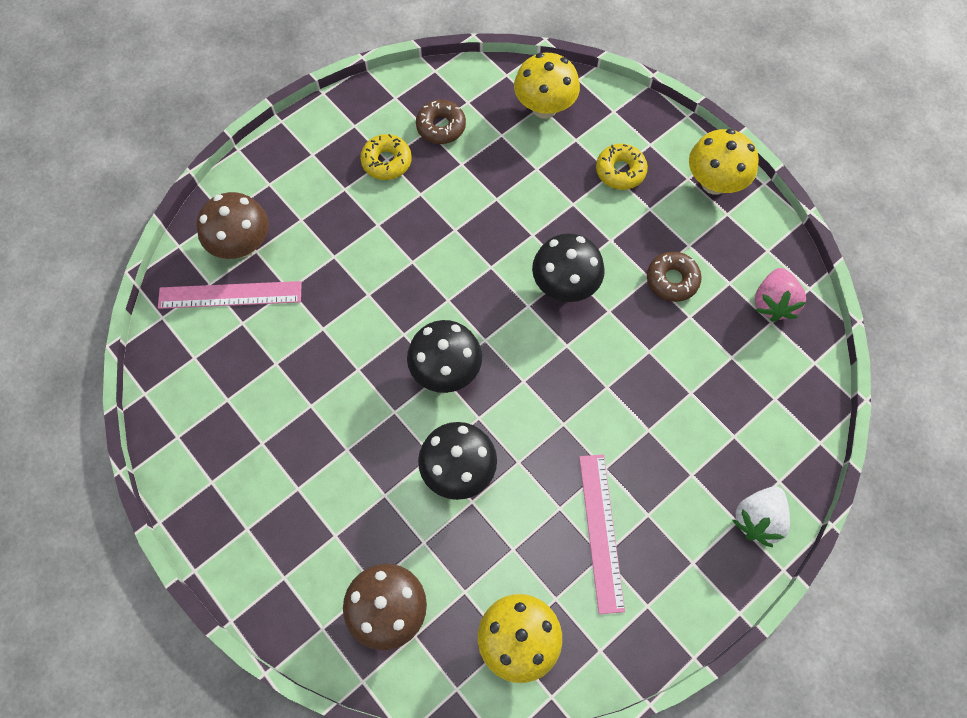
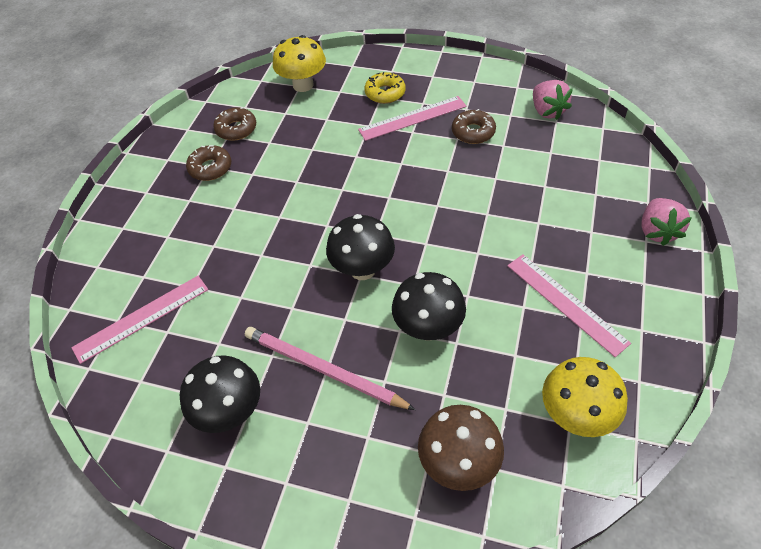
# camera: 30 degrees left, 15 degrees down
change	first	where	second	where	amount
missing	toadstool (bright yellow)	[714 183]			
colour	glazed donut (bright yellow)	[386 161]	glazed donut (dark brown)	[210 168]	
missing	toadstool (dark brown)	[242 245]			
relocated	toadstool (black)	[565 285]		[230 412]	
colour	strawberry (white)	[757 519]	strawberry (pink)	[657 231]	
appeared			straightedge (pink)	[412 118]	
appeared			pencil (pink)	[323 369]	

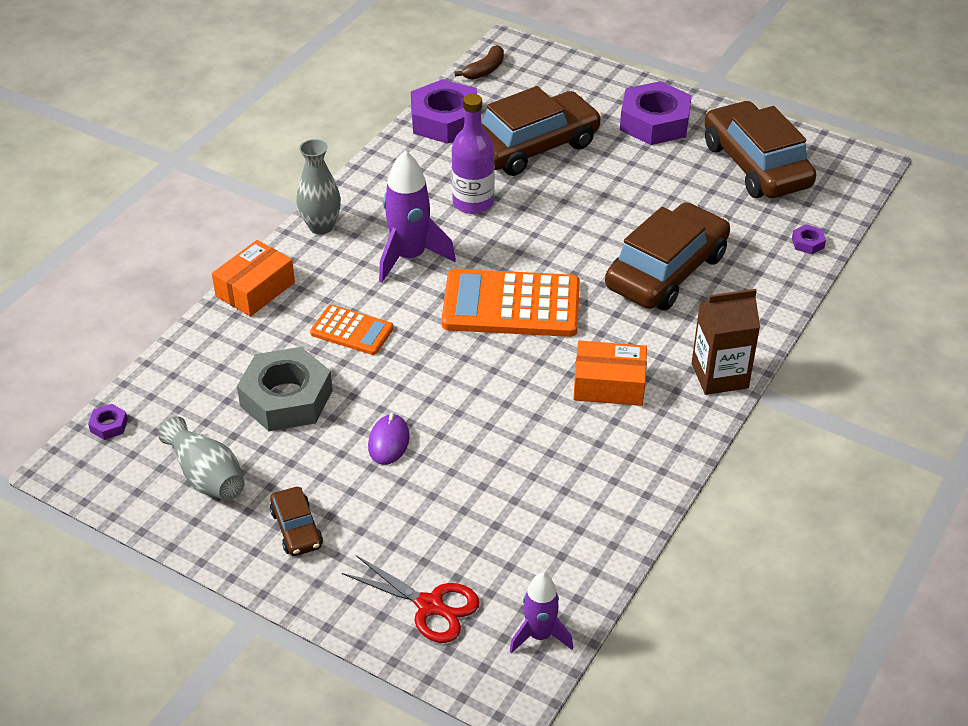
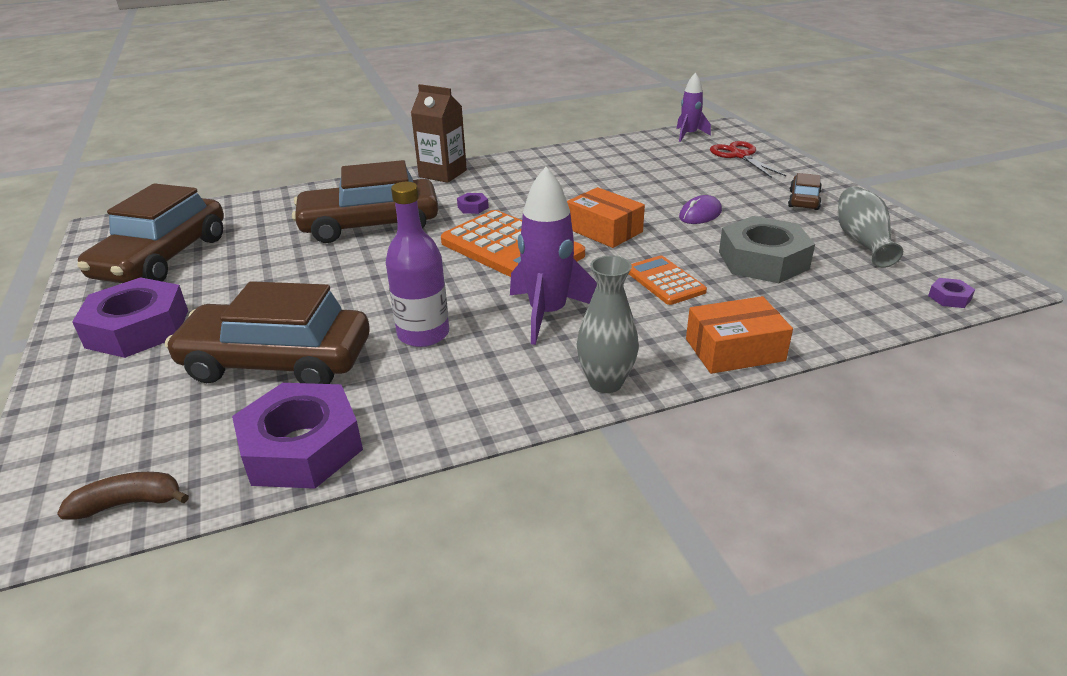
# camera: 140 degrees left, 10 degrees down
change	first	where	second	where	amount
relocated	nut (violet)	[808 243]		[473 207]	
relocated	parcel (bright orange)	[609 384]		[604 230]	

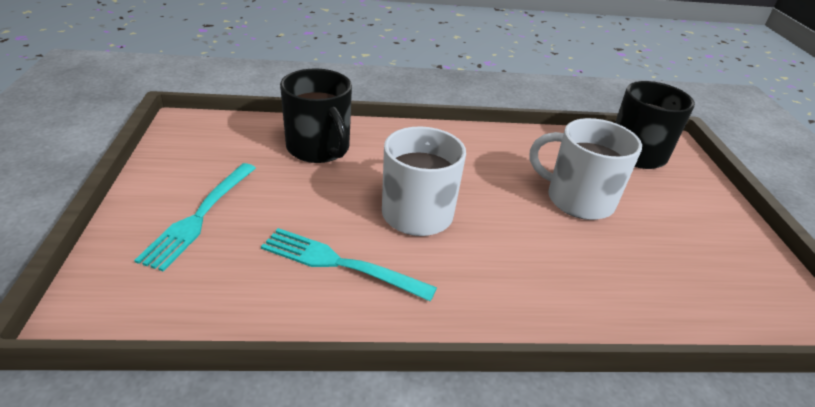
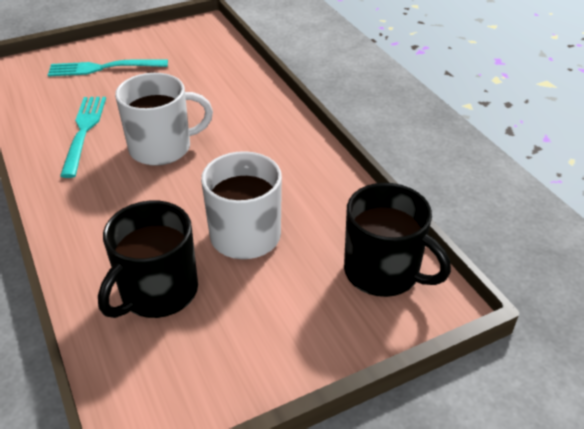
# camera: 70 degrees right, 5 degrees up
change	first	where	second	where	amount
relocated	mug (black)	[319 148]		[157 292]	

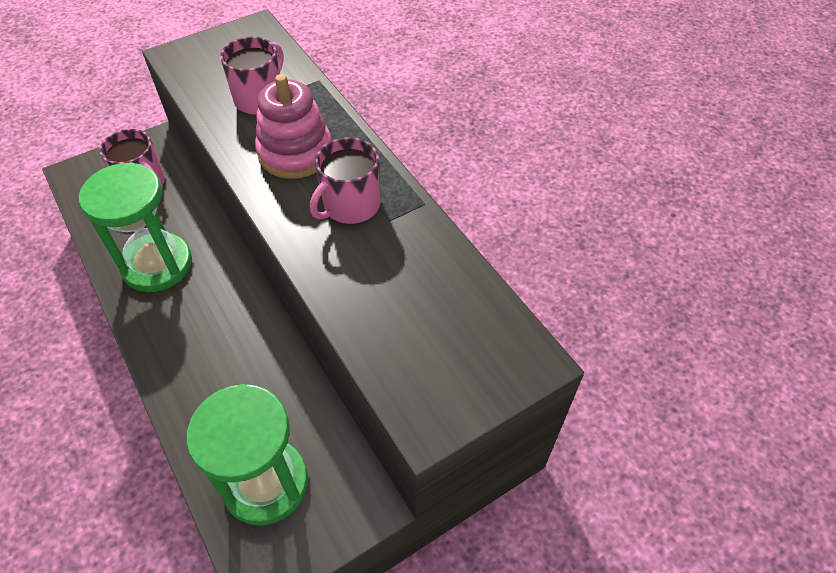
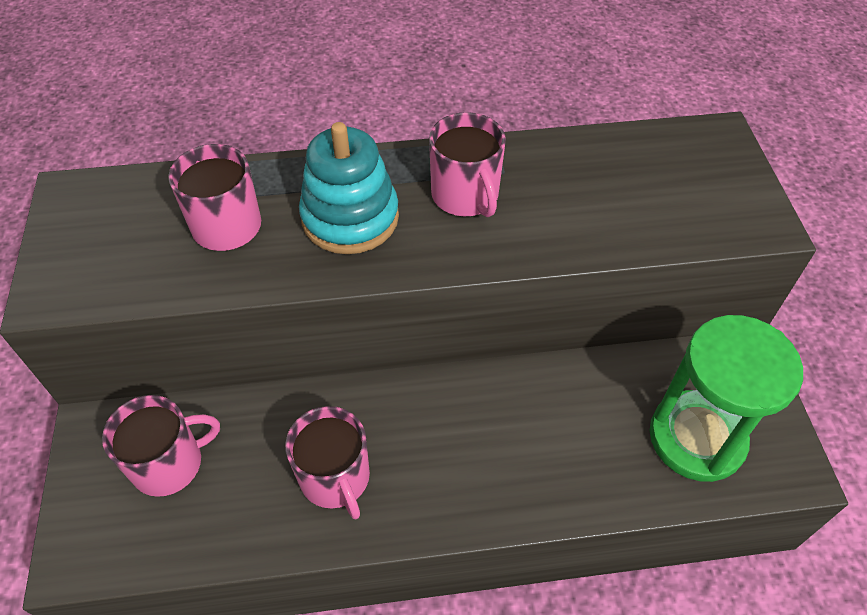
# camera: 65 degrees left, 0 degrees up
change	first	where	second	where	amount
colour	ring stacker (pink)	[295 152]	ring stacker (aqua)	[350 218]	
exchanged	hourglass (green)	[157 265]	mug (pink)	[335 478]	

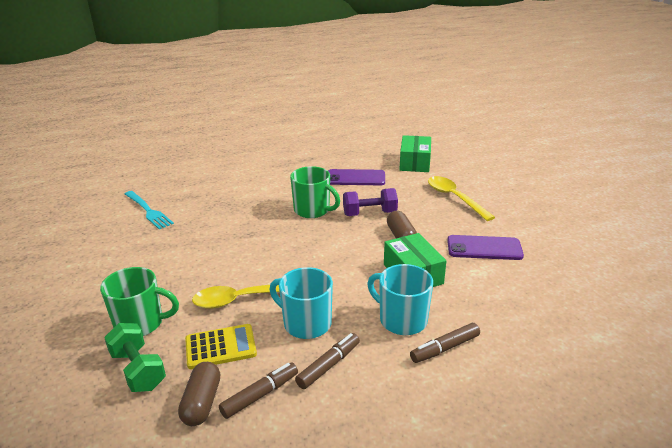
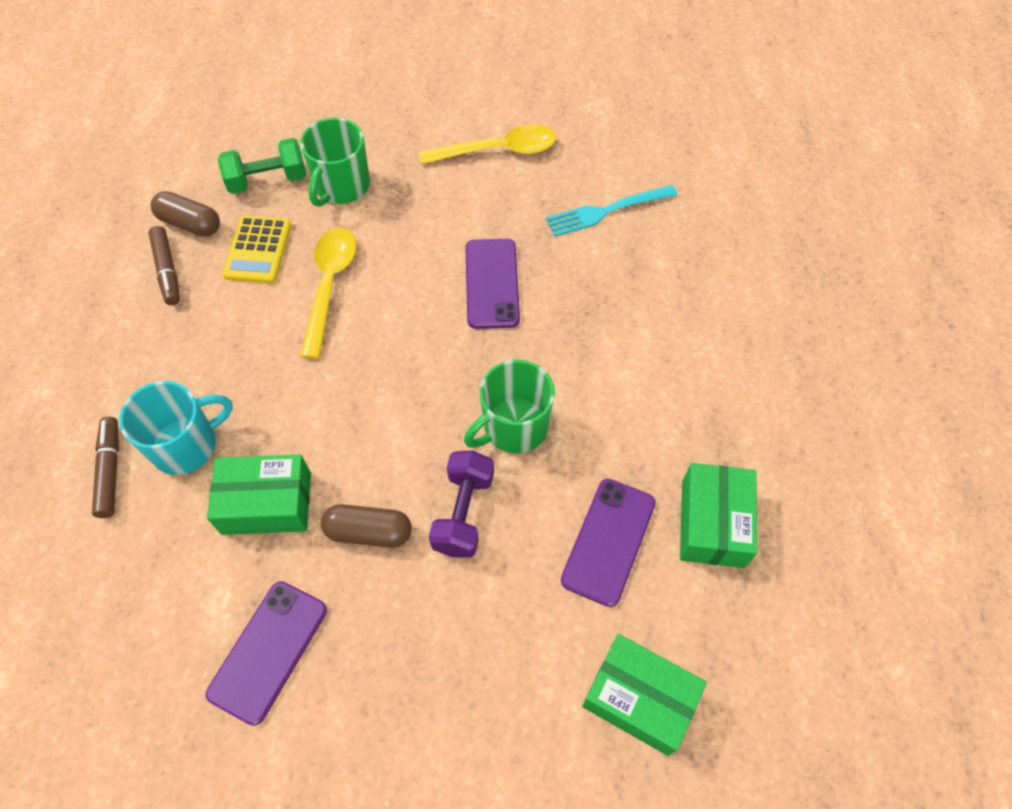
# camera: 110 degrees right, 30 degrees up
change	first	where	second	where	amount
relocated	teaspoon (bright yellow)	[454 198]		[498 150]	
missing	mug (aqua)	[306 323]			
missing	felt pen (dark brown)	[328 365]			
appeared			smartphone (violet)	[492 283]	
appeared			parcel (green)	[712 523]	

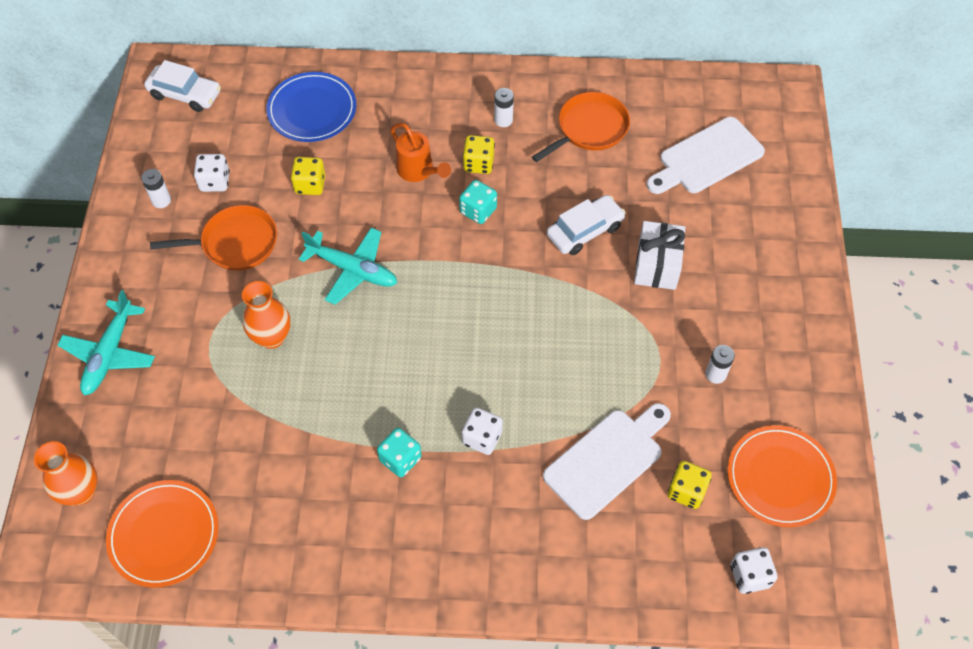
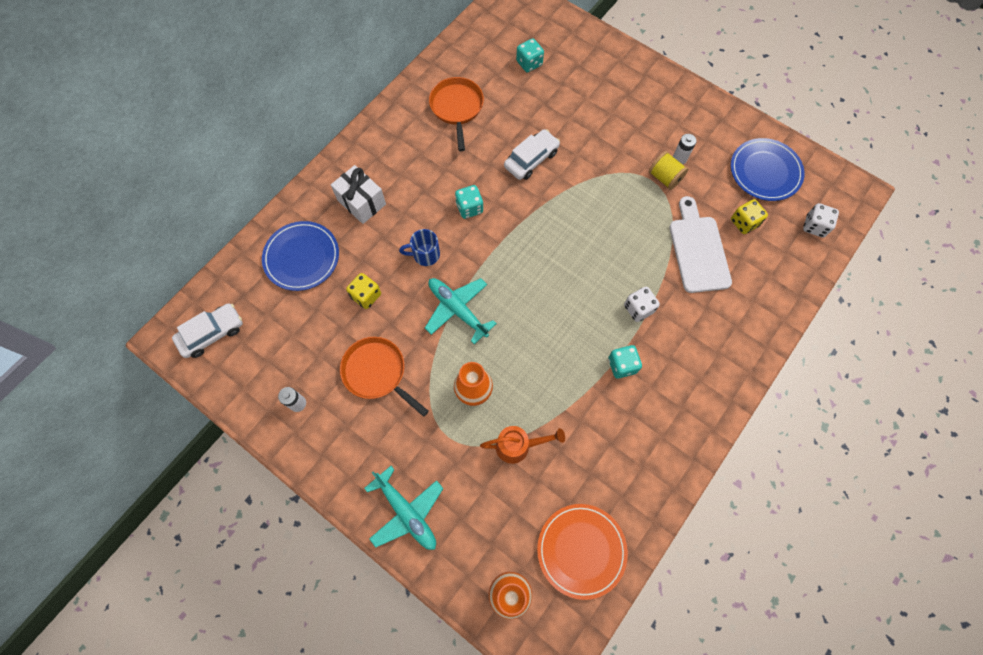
# camera: 55 degrees left, 10 degrees up
change	first	where	second	where	amount
missing	AA battery (white)	[503 120]			
exchanged	bread board (white)	[707 158]	dice (aqua)	[529 63]	
relocated	watering can (bright orange)	[418 171]		[518 446]	
missing	dice (bright yellow)	[478 164]			
missing	dice (white)	[215 182]			
spun	toy car (white)	[585 231]		[531 159]	45 degrees clockwise
spun	skillet (bright orange)	[235 243]		[377 372]	75 degrees counterclockwise
relocated	present (white)	[657 265]		[361 202]	
spun	toy plane (aqua)	[352 270]		[457 310]	105 degrees counterclockwise
colour	flat dish (bright orange)	[780 478]	flat dish (cobalt)	[765 171]	
appeared			reel of thread (bright yellow)	[664 178]	
appeared			mug (cobalt)	[425 254]	

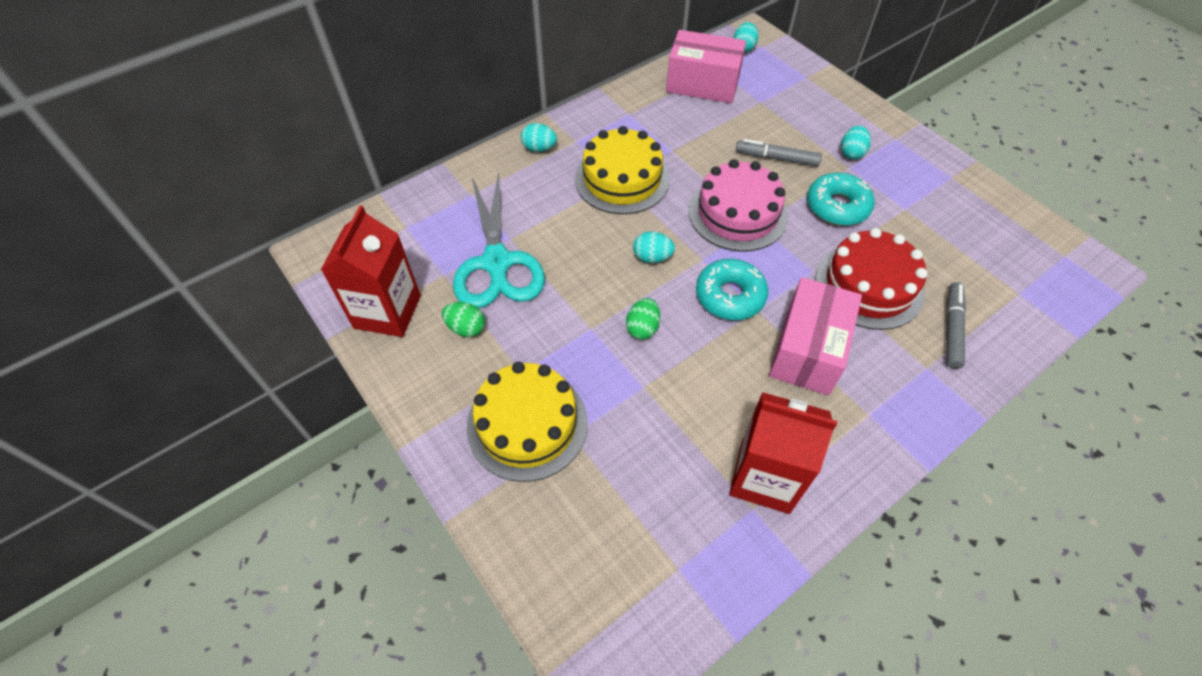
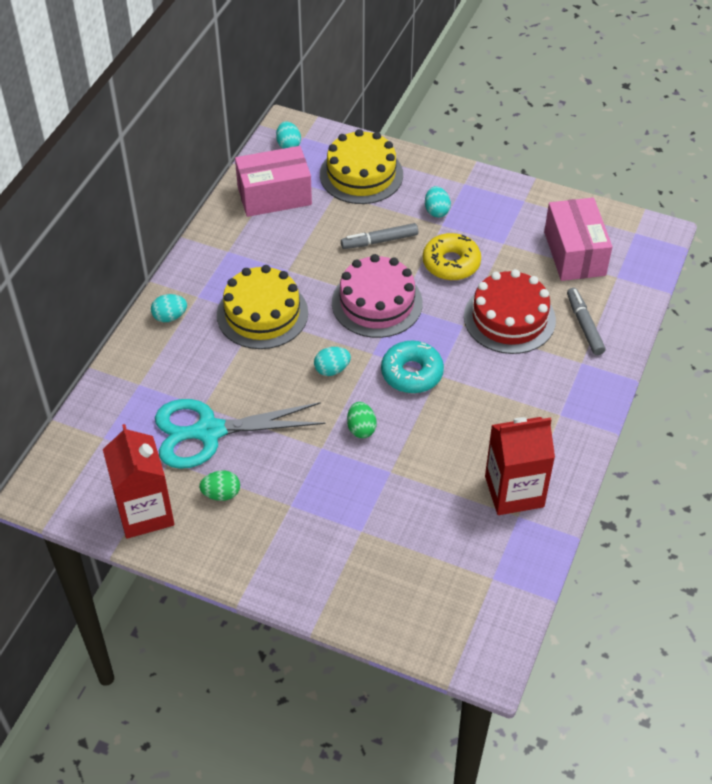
# camera: 30 degrees left, 5 degrees down
change	first	where	second	where	amount
spun	pair of scissors (aqua)	[497 264]		[208 432]	120 degrees clockwise
colour	glazed donut (aqua)	[837 206]	glazed donut (bright yellow)	[451 263]	
relocated	parcel (pink)	[807 350]		[574 253]	
relocated	layer cake (bright yellow)	[527 424]		[361 174]	

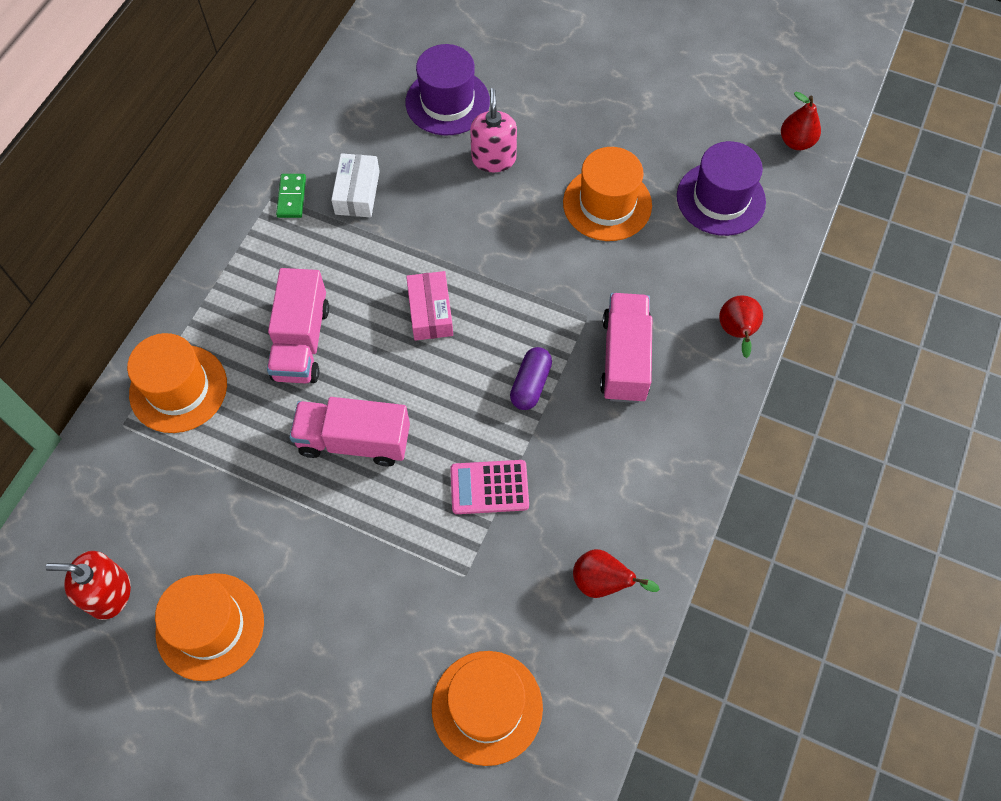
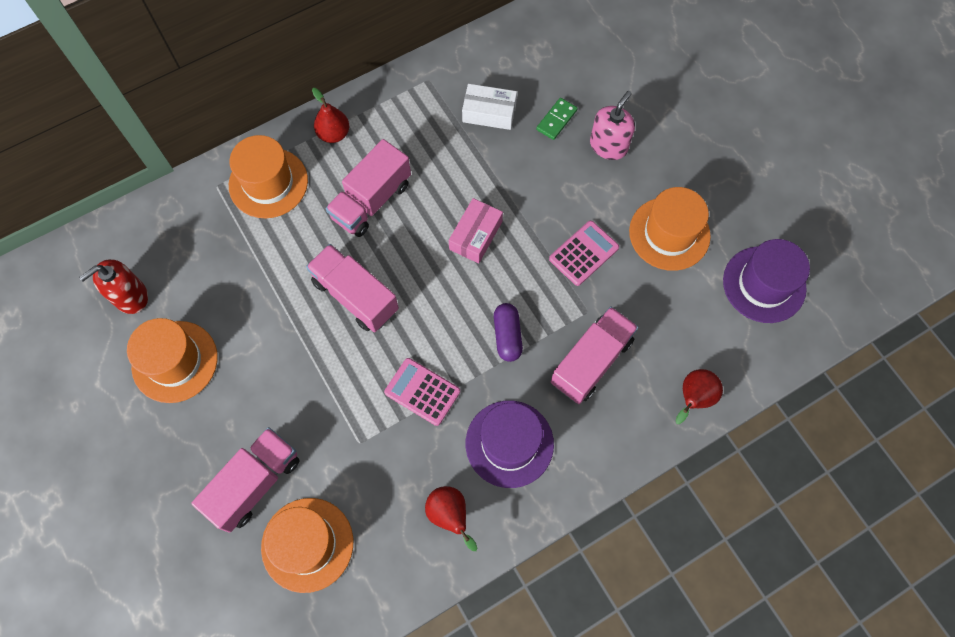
# camera: 35 degrees right, 5 degrees up
change	first	where	second	where	amount
relocated	tall hat (violet)	[447 102]		[509 443]	
relocated	toy pear (crimson)	[796 142]		[334 134]	
spun	parcel (white)	[357 192]		[489 112]	60 degrees clockwise
relocated	domino (green)	[291 197]		[556 120]	
spun	pill (violet)	[530 384]		[507 336]	60 degrees counterclockwise
spun	soap pump (crimson)	[109 593]		[130 296]	75 degrees counterclockwise
appeared			pocket calculator (pink)	[584 253]	
appeared			toy truck (pink)	[255 483]	

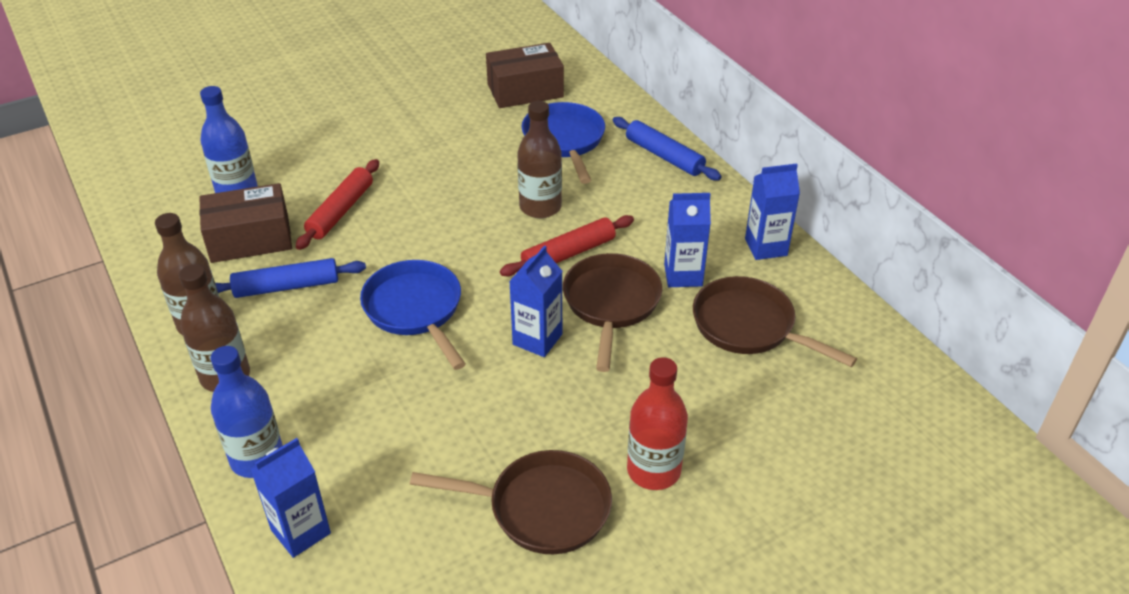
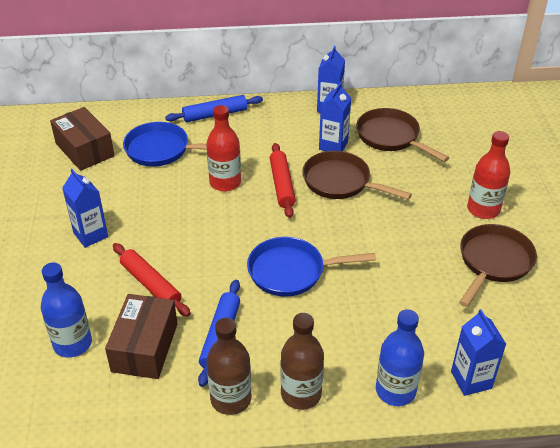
# camera: 65 degrees left, 0 degrees up
change	first	where	second	where	amount
spun	parcel (dark brown)	[525 91]		[85 150]	45 degrees counterclockwise
colour	bottle (dark brown)	[540 207]	bottle (crimson)	[225 182]	
relocated	milk carton (cobalt)	[537 339]		[90 235]	
spun	skillet (dark brown)	[749 326]		[391 137]	75 degrees clockwise

